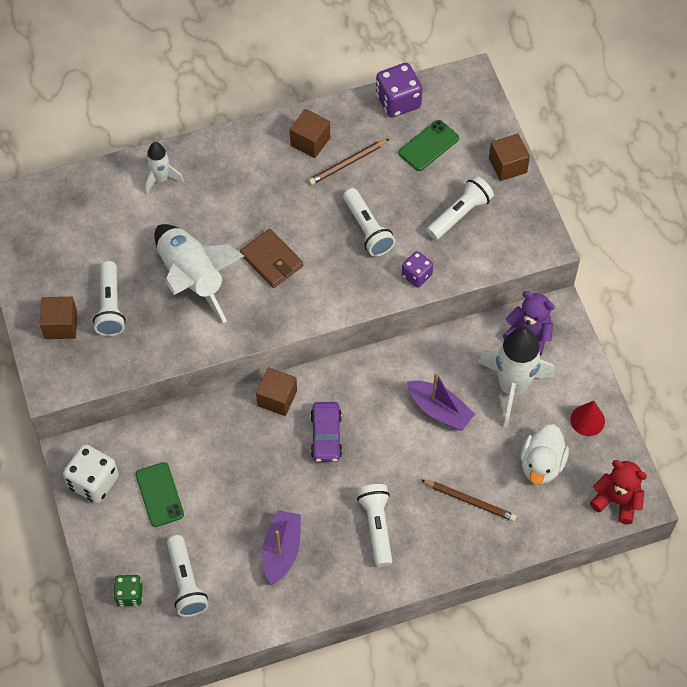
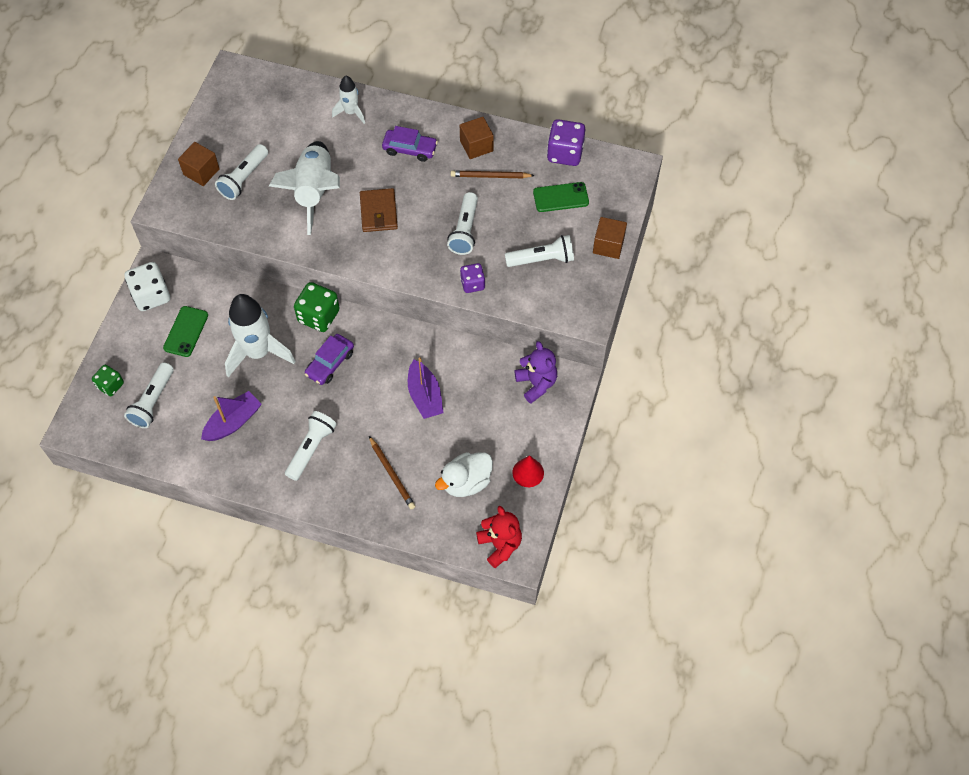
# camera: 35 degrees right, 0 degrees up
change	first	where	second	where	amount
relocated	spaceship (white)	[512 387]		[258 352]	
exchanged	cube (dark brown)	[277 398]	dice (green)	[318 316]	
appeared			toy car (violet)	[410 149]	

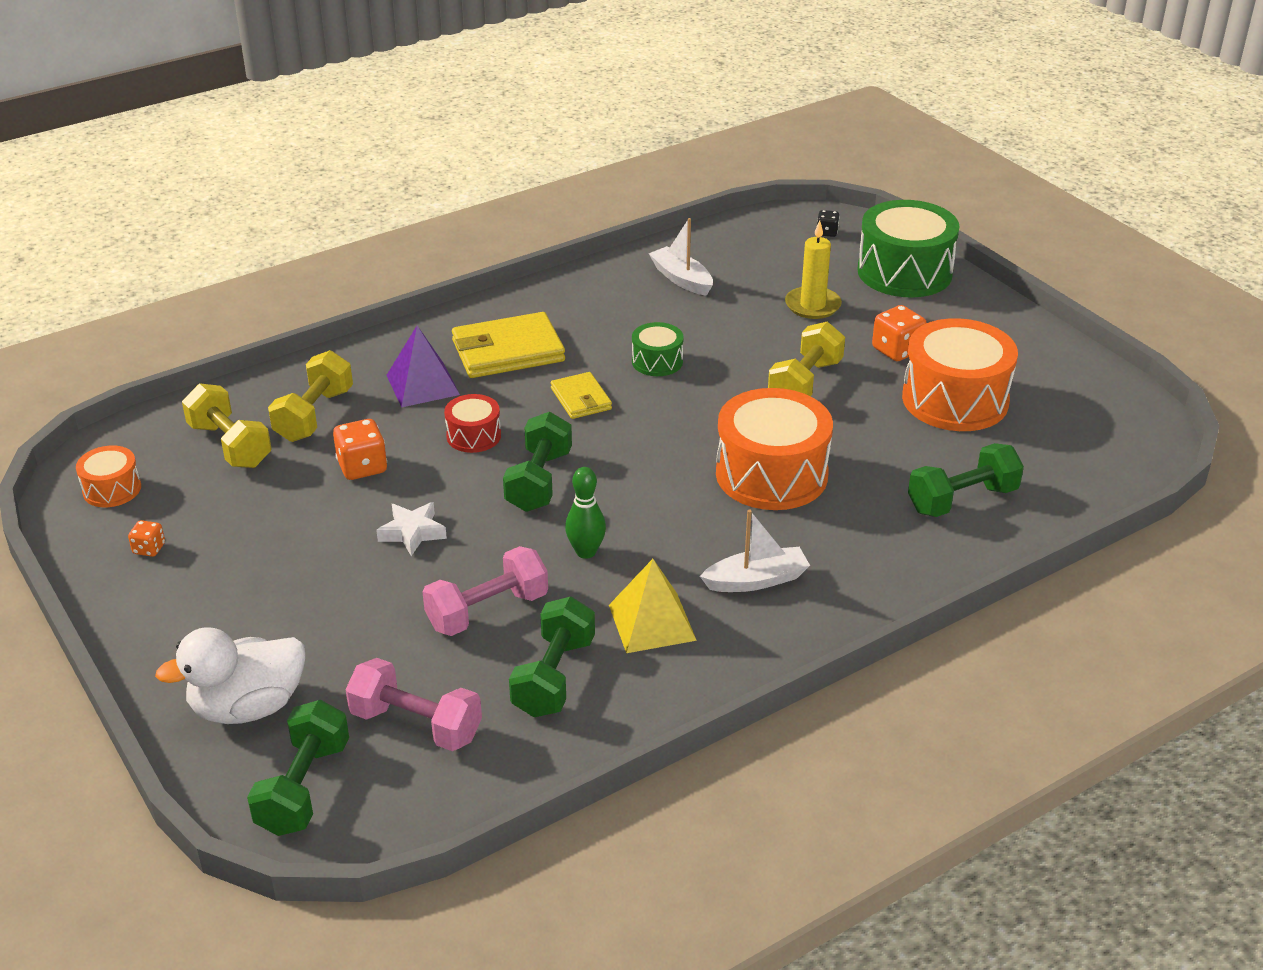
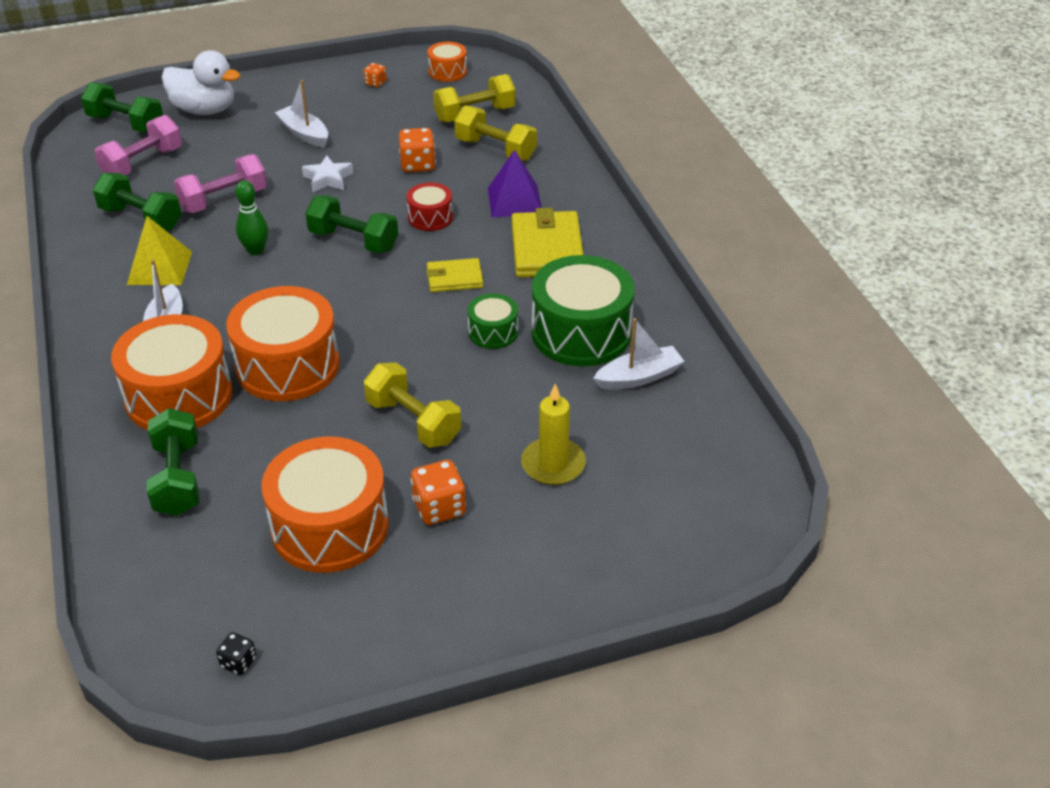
# camera: 105 degrees right, 5 degrees up
change	first	where	second	where	amount
relocated	toy drum (green)	[904 272]		[581 332]	
relocated	dice (black)	[827 232]		[238 662]	
spun	hand weight (pink)	[487 611]		[224 200]	75 degrees clockwise
spun	rubber duck (white)	[248 707]		[205 110]	120 degrees clockwise
appeared			boat (white)	[304 134]	
appeared			toy drum (bright orange)	[179 396]	

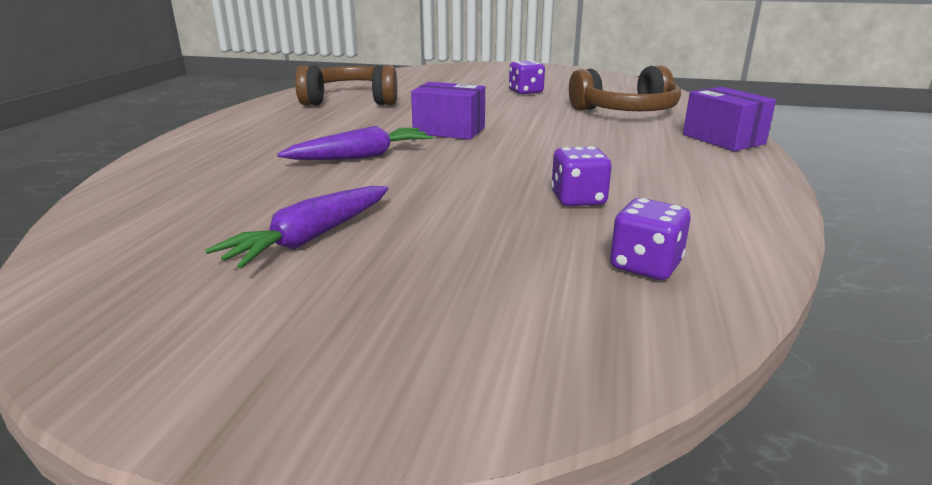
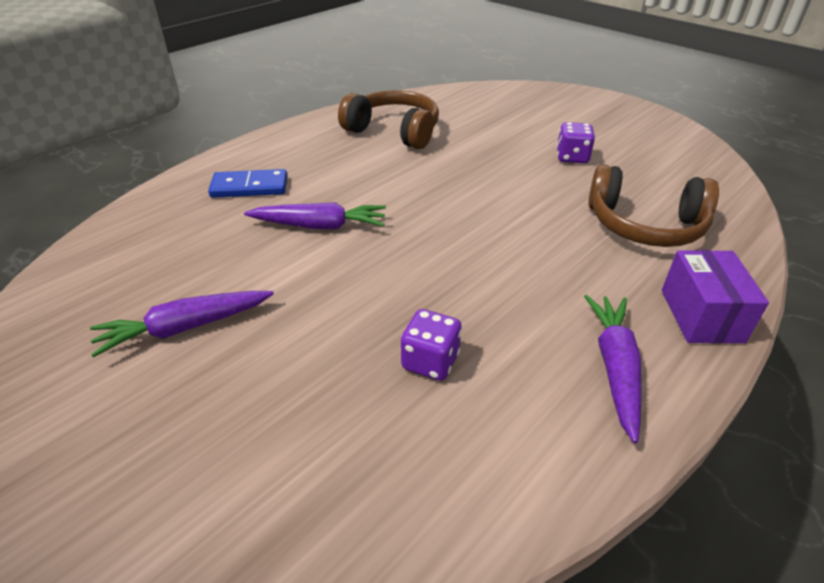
# camera: 30 degrees right, 15 degrees up
change	first	where	second	where	amount
missing	parcel (violet)	[449 130]			
missing	dice (violet)	[645 266]			
appeared			domino (cobalt)	[250 187]	
appeared			carrot (violet)	[614 368]	

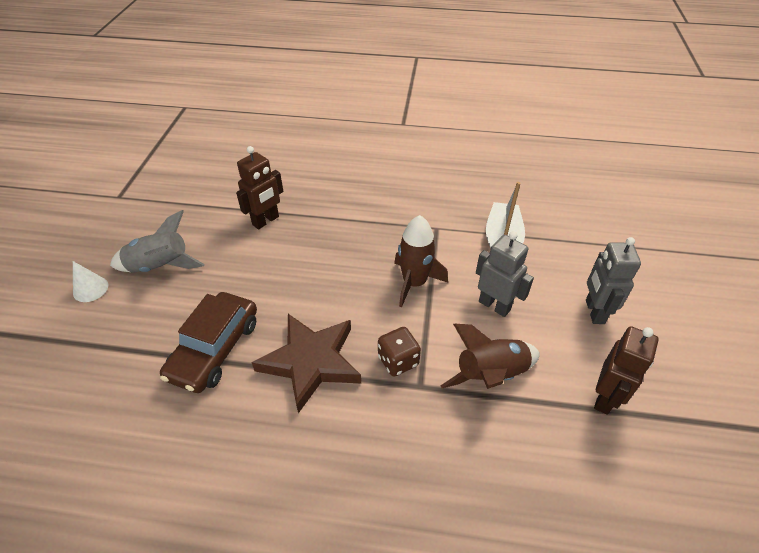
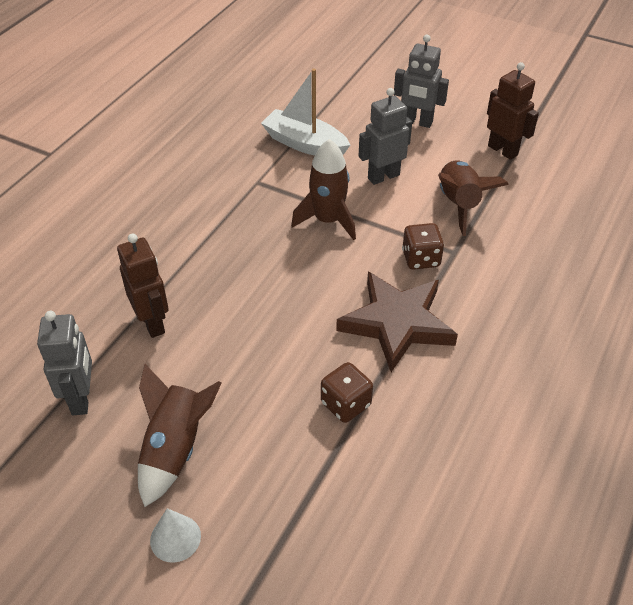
# camera: 70 degrees left, 0 degrees up
change	first	where	second	where	amount
colour	spaceship (gray)	[160 266]	spaceship (dark brown)	[175 449]	
exchanged	toy car (dark brown)	[214 349]	dice (dark brown)	[346 404]	
appeared			robot (gray)	[82 398]	

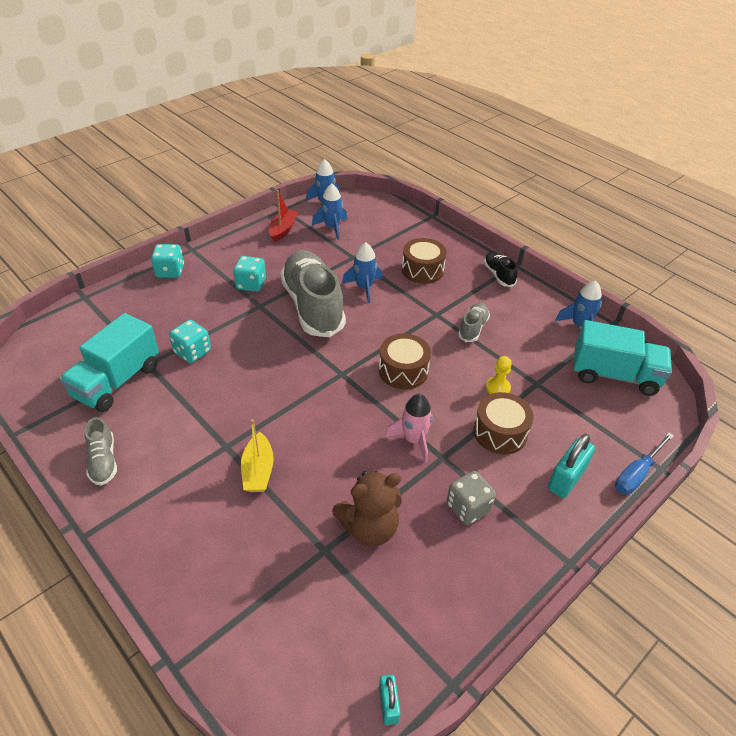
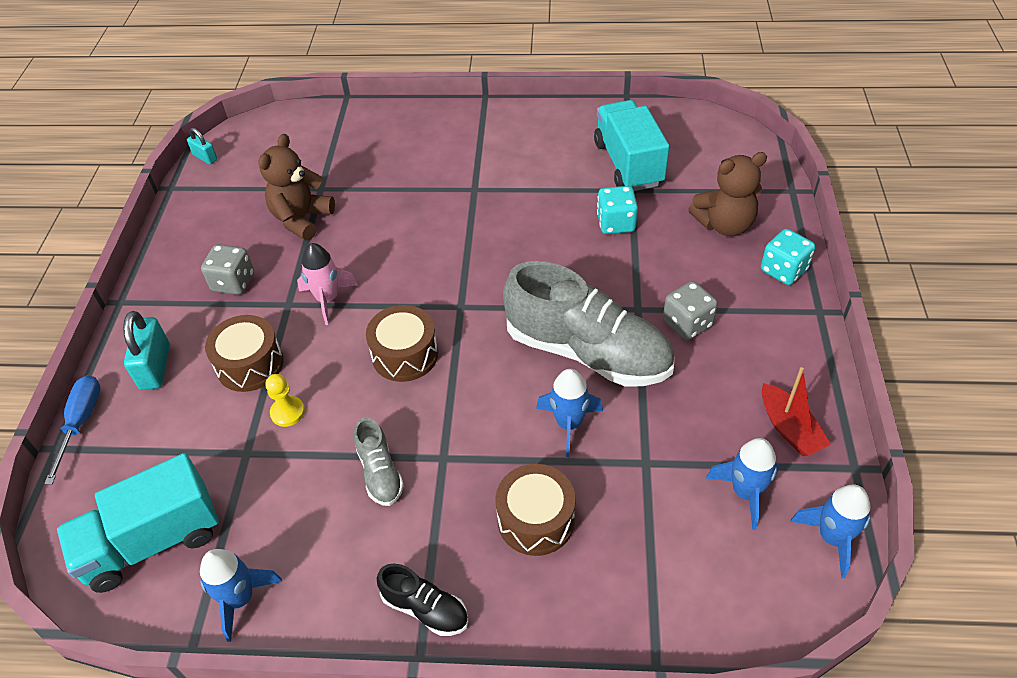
# camera: 140 degrees right, 5 degrees up
change	first	where	second	where	amount
colour	dice (aqua)	[251 284]	dice (gray)	[687 323]	
missing	lace-up shoe (gray)	[103 461]			
missing	boat (bright yellow)	[258 471]			
appeared			teddy (dark brown)	[724 225]	

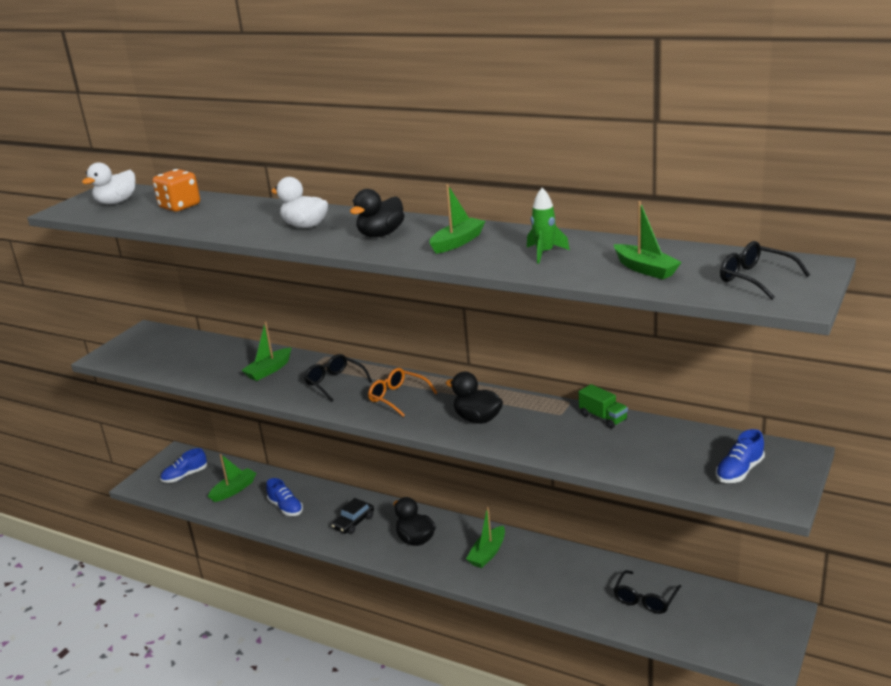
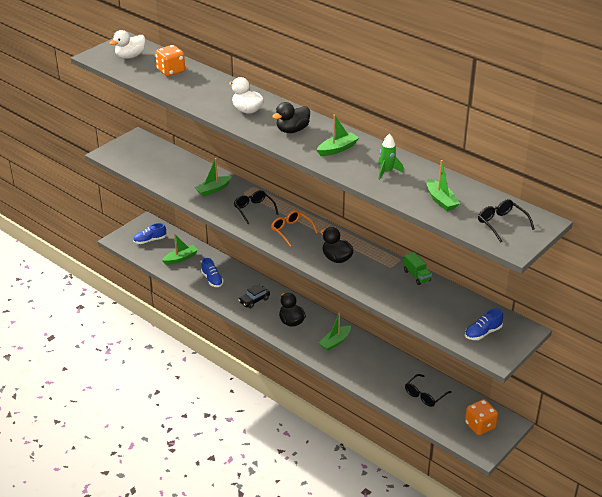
# camera: 10 degrees right, 10 degrees up
change	first	where	second	where	amount
appeared			dice (bright orange)	[480 426]	

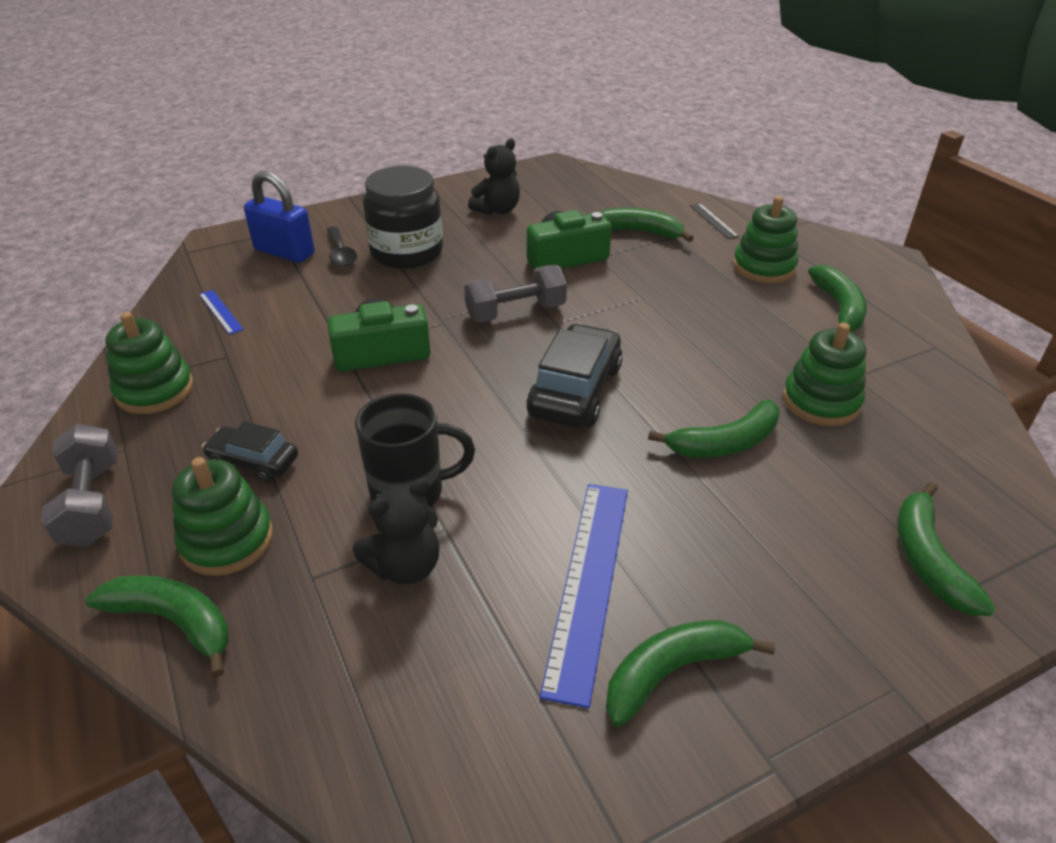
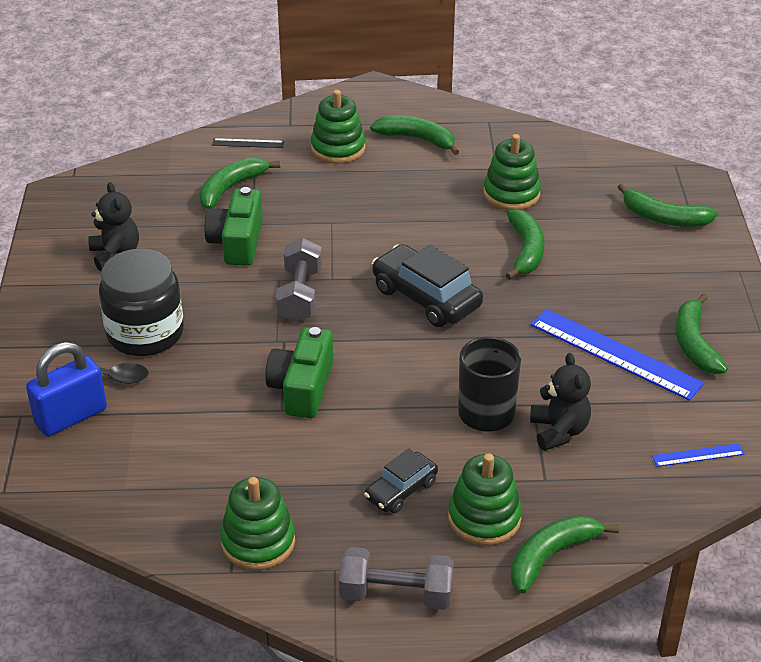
# camera: 65 degrees left, 0 degrees up
change	first	where	second	where	amount
relocated	straightedge (cobalt)	[220 311]		[698 455]	

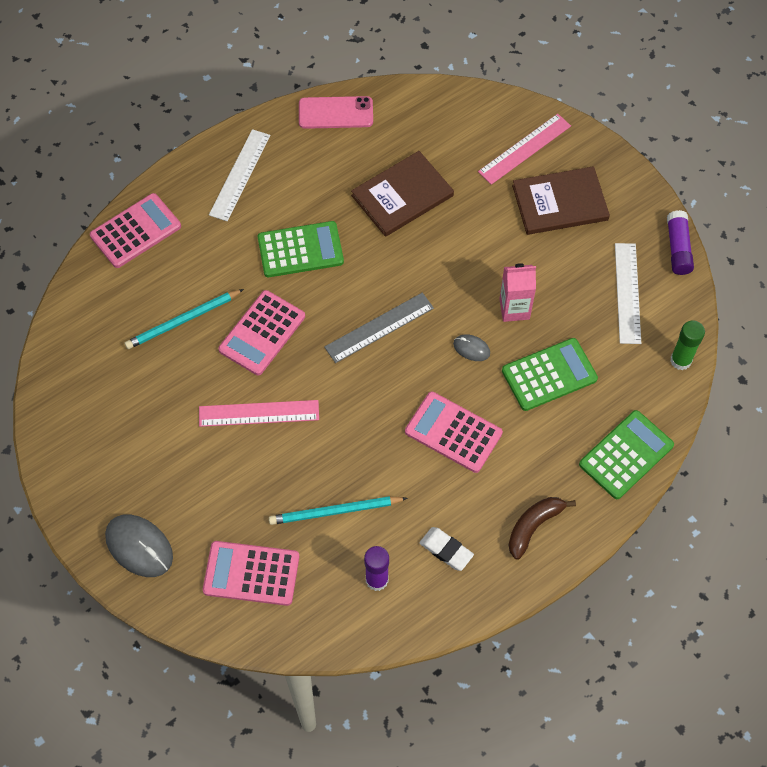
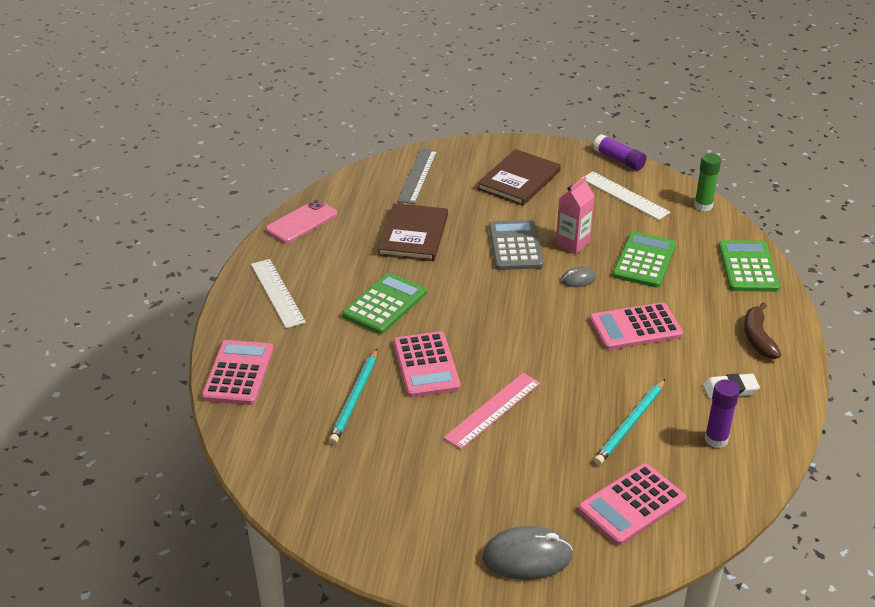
# camera: 45 degrees left, 25 degrees down
change	first	where	second	where	amount
missing	straightedge (pink)	[524 149]			
relocated	straightedge (gray)	[379 328]		[418 176]	
appeared			pocket calculator (gray)	[515 246]	

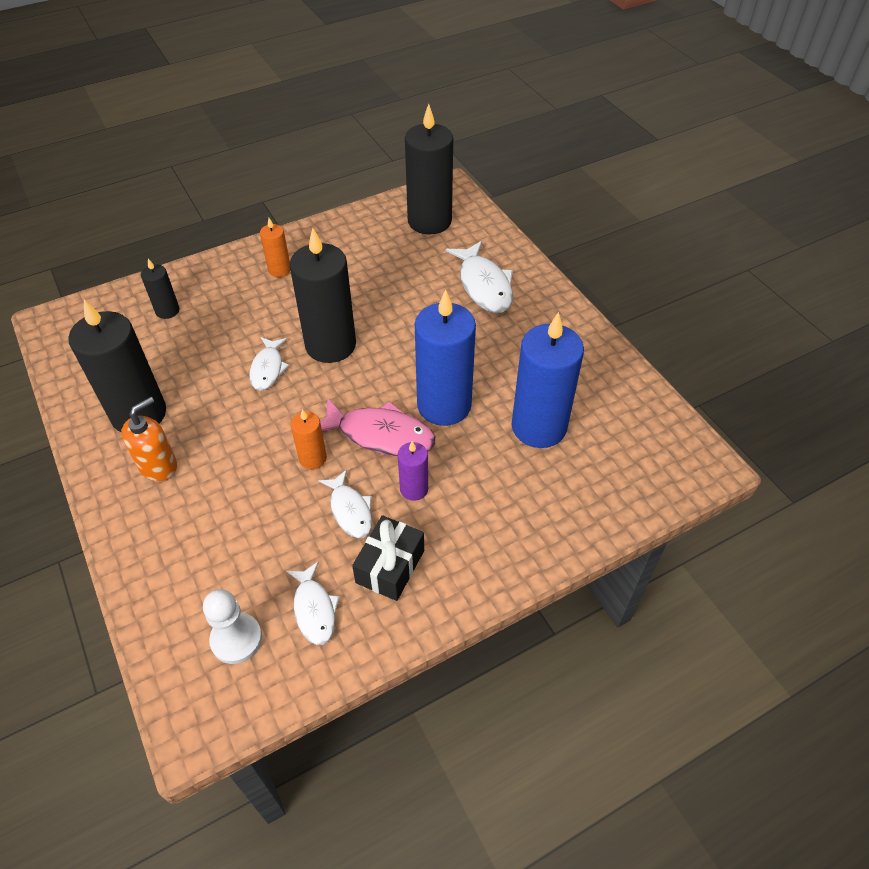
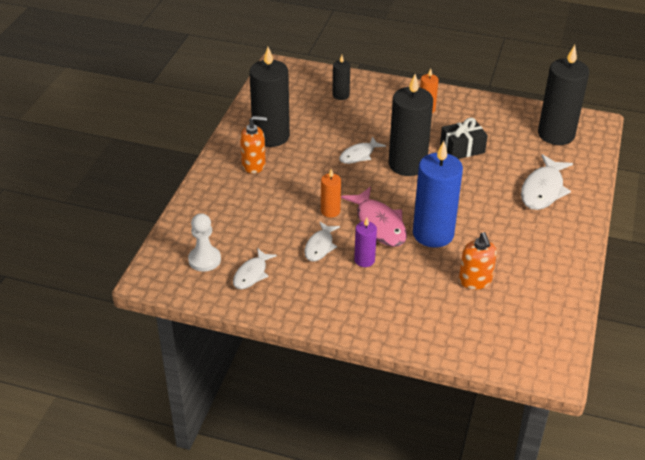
# camera: 45 degrees right, 10 degrees down
change	first	where	second	where	amount
exchanged	wax candle (cobalt)	[539 427]	soap pump (bright orange)	[475 281]	
relocated	present (black)	[390 566]		[462 148]	

